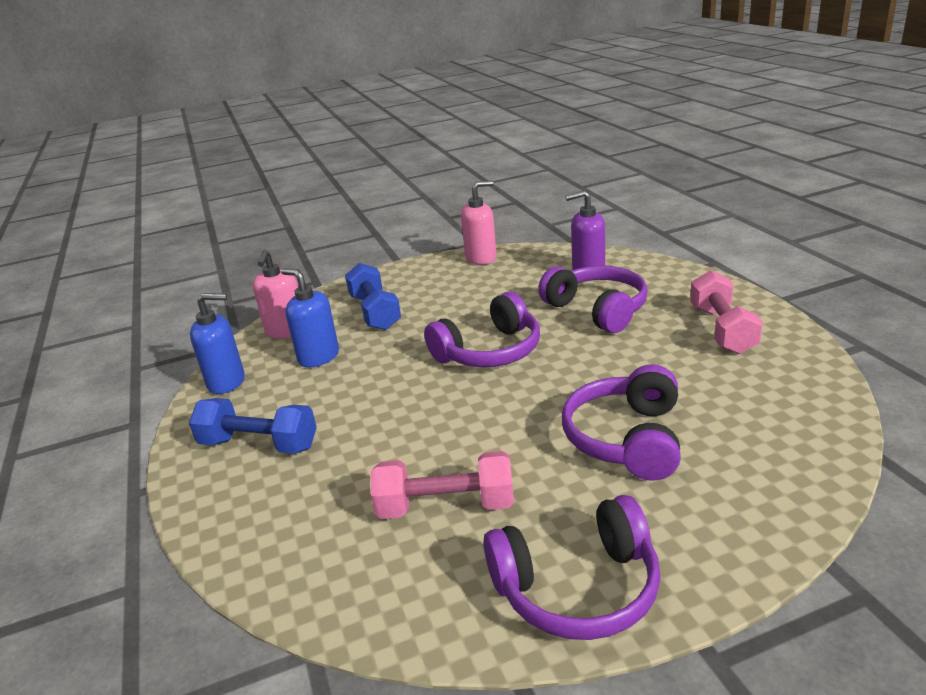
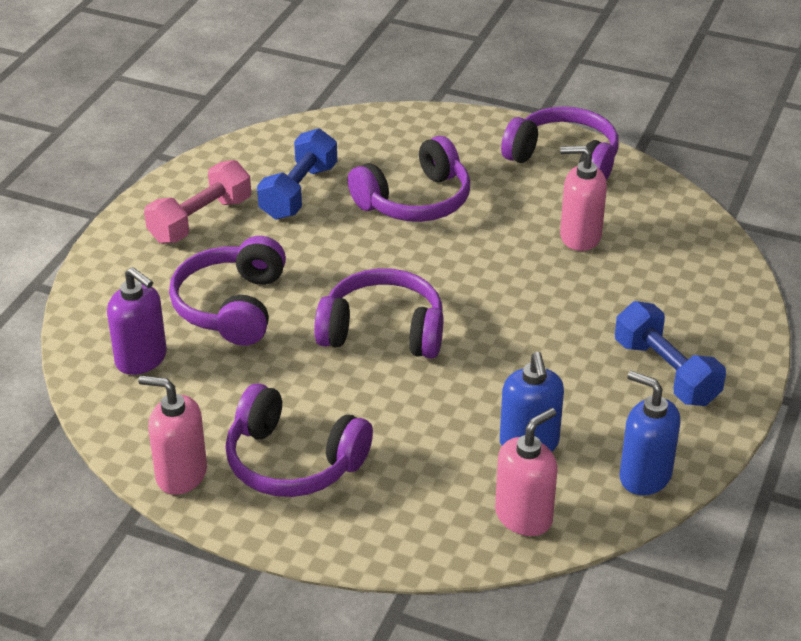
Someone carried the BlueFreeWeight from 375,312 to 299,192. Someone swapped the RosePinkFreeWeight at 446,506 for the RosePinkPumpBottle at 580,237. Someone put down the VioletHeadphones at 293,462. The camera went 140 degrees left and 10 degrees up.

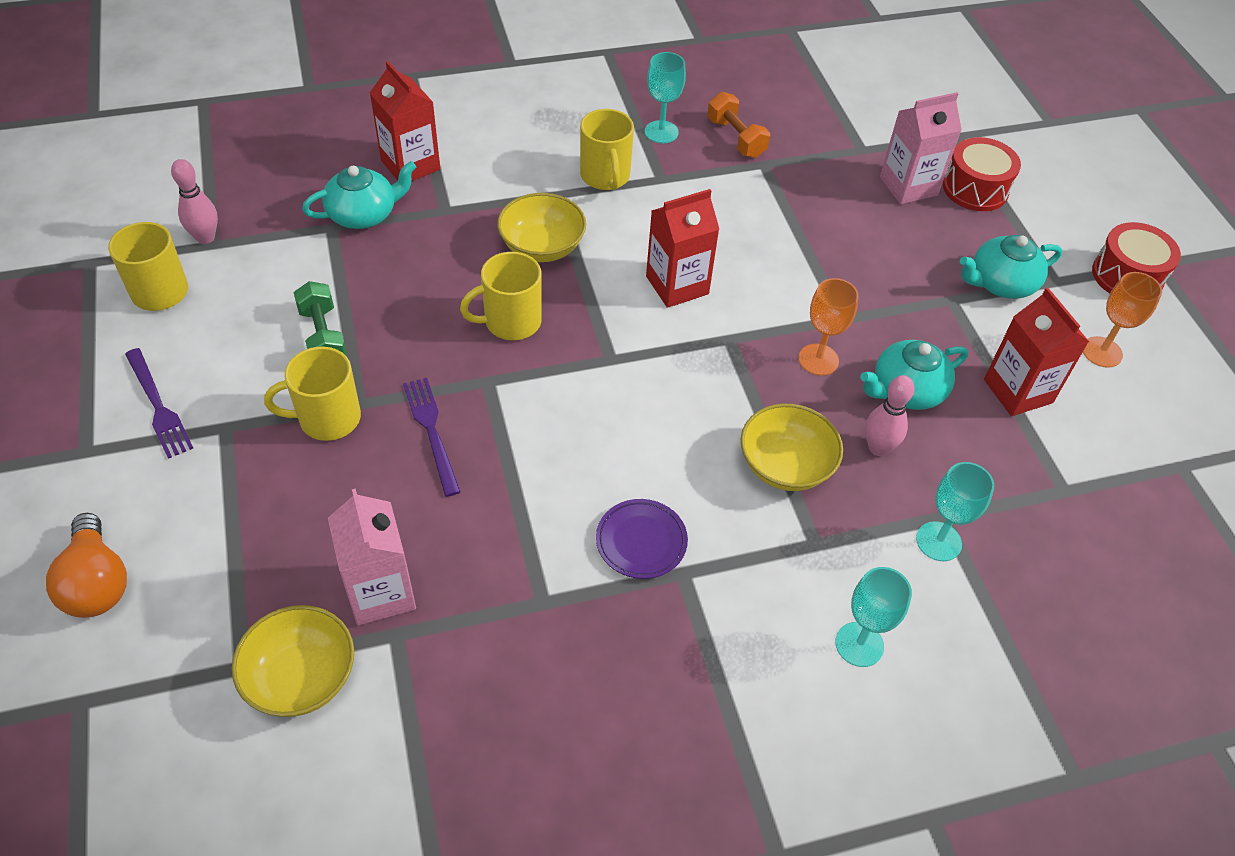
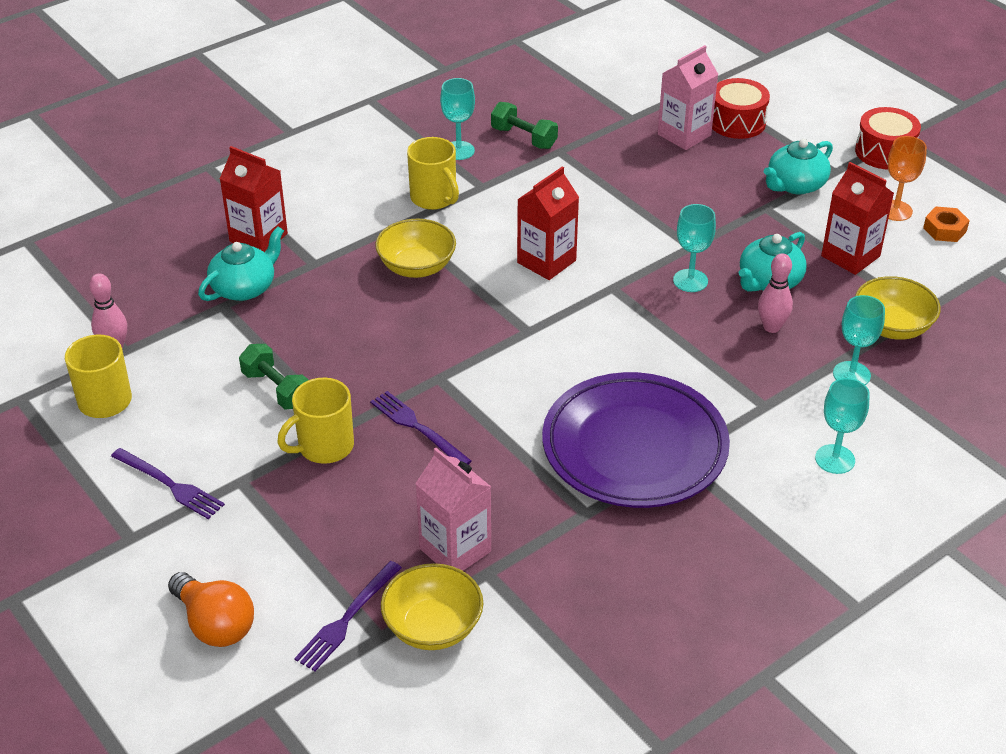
Someone took away the YellowMug at 511,322. Someone scaled the VioletFlatDish at 641,541 by 2.37. Someone repainted the OrangeColouredFreeWeight at 735,138, which became the EmeraldFreeWeight at 524,138. Someone carried the YellowBowl from 785,466 to 892,327. Someone repainted the OrangeColouredGoblet at 818,359, which became the TealGoblet at 690,281. Someone put down the VioletDinnerFork at 347,618. Someone put down the OrangeColouredHexagonNut at 944,229. The camera went 20 degrees left and 10 degrees down.

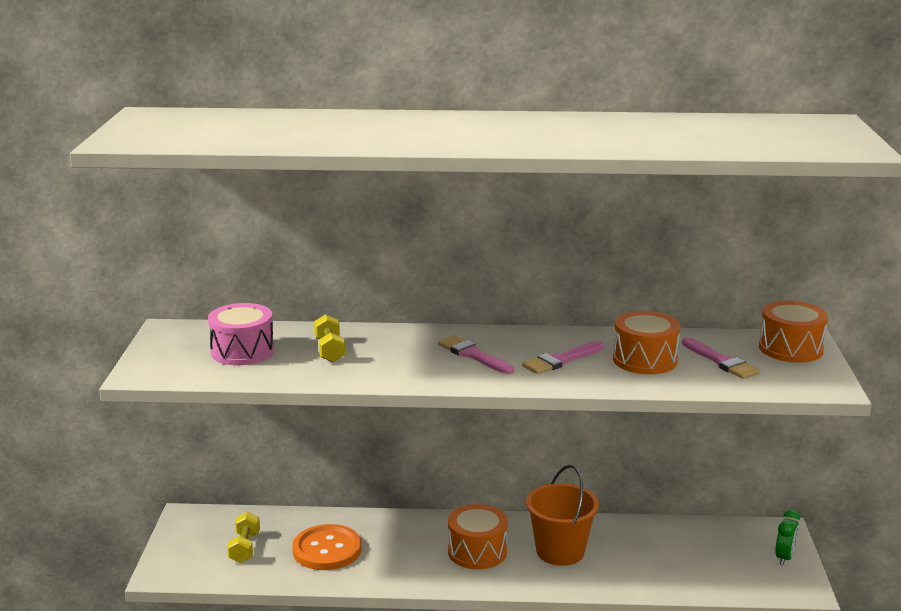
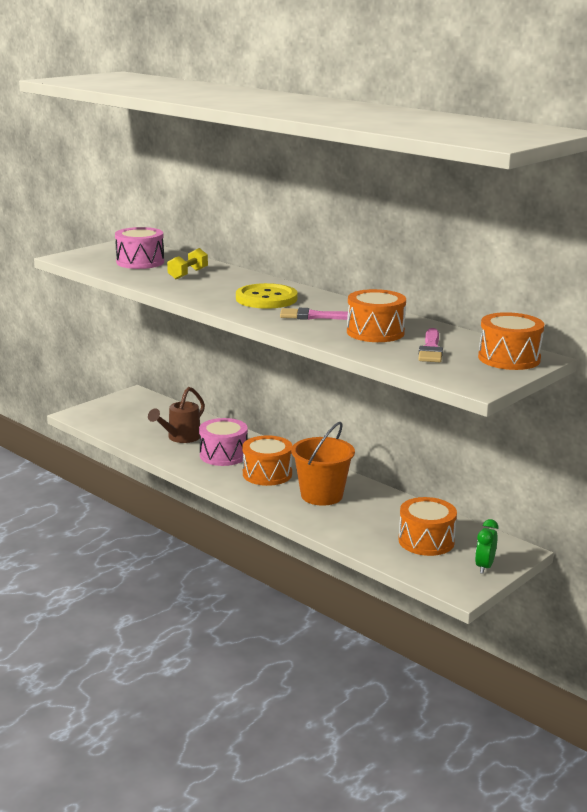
Someone took away the YellowFreeWeight at 244,548. Someone swapped the OrangeColouredButton at 327,550 for the DarkBrownWateringCan at 180,438. Someone swapped the RosePinkPaintbrush at 473,355 for the YellowButton at 266,299. Someone rotated the EmeraldClock at 784,558 by 135 degrees clockwise. Someone put down the RosePinkSnareDrum at 223,455. Someone put down the OrangeColouredSnareDrum at 426,541. The camera went 40 degrees right and 0 degrees up.

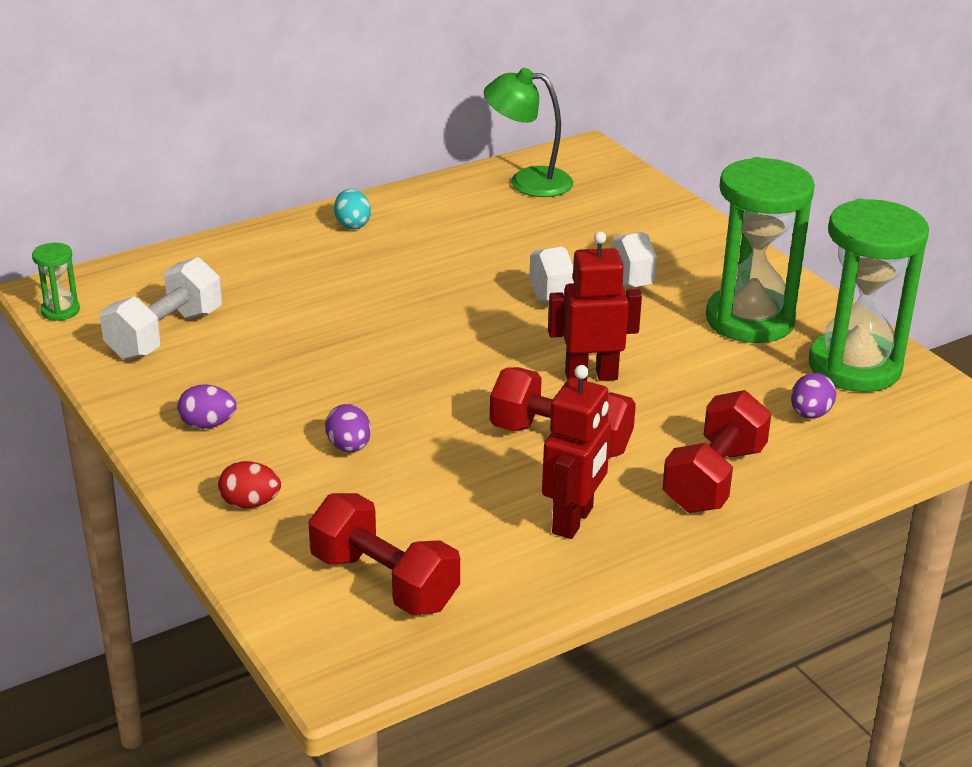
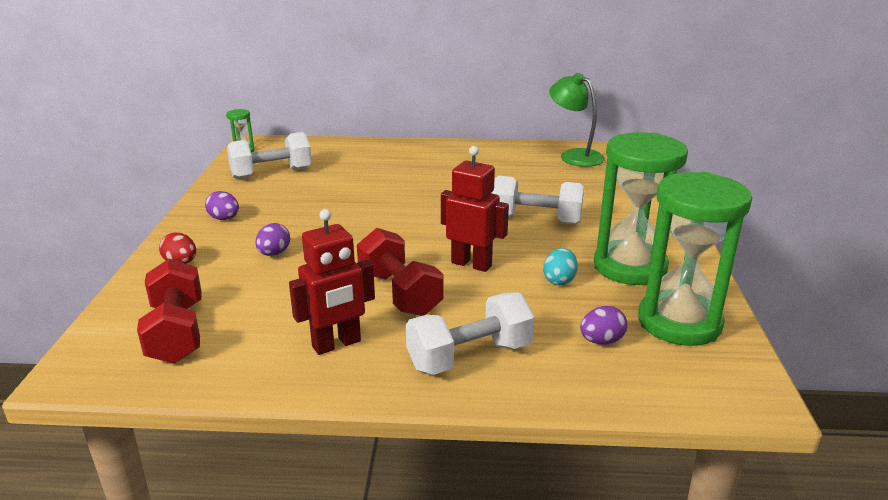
Someone carried the TealEggShape from 352,224 to 559,280. Someone repainted the RedFreeWeight at 714,479, which became the SnowWhiteFreeWeight at 470,356. The camera went 35 degrees right and 5 degrees down.

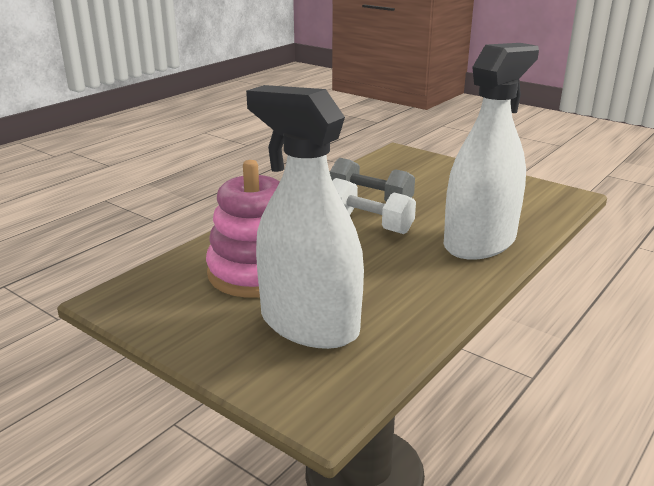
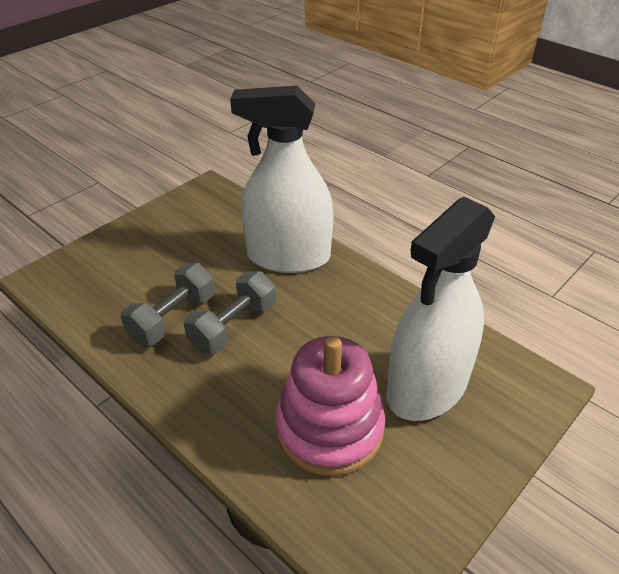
Someone repainted the SnowWhiteFreeWeight at 368,224, which became the AshGreyFreeWeight at 233,326. Someone rotated the SnowWhiteSprayBottle at 479,242 by 45 degrees counterclockwise. The camera went 85 degrees left and 15 degrees up.

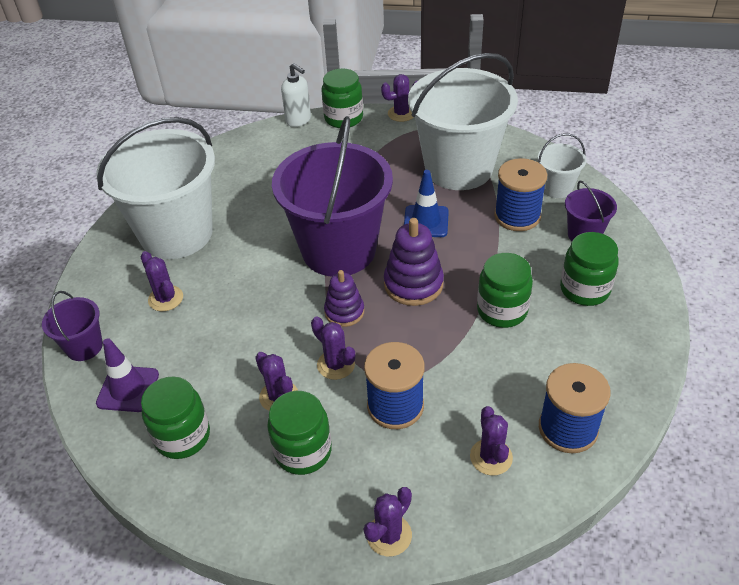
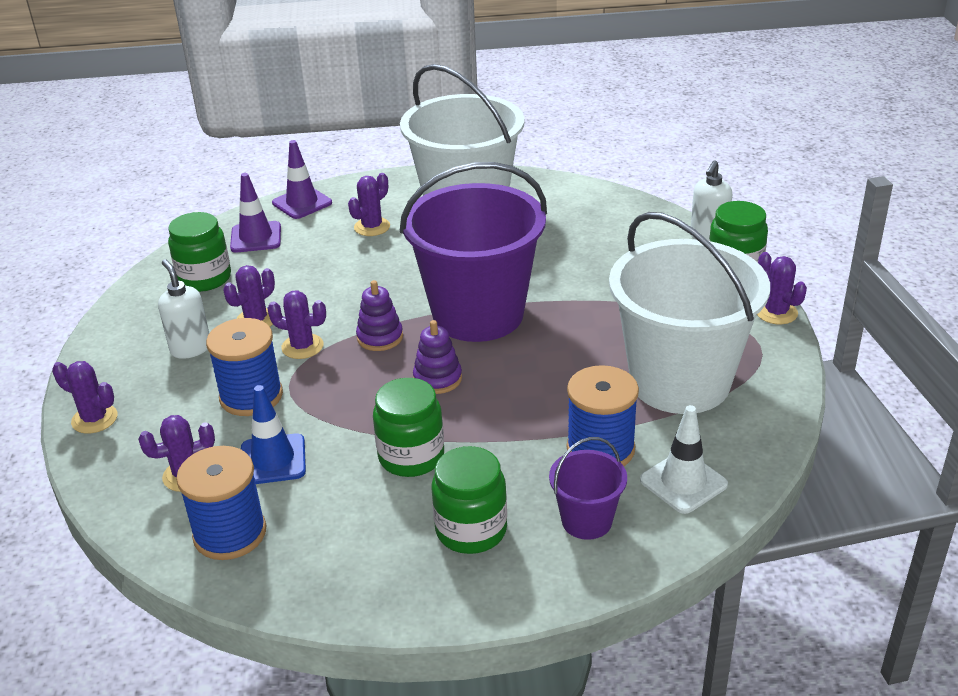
Someone swapped the VioletPail at 84,347 for the VioletRoadCone at 302,203. Someone swapped the EmeraldJamJar at 303,451 for the SnowWhitePumpBottle at 190,348. Someone rotated the VioletPricklyPlant at 336,364 by 75 degrees clockwise. Someone scaled the VioletRingStacker at 413,284 by 0.65. Someone carried the BlueRoadCone from 426,221 to 273,460. Someone swapped the SnowWhitePail at 556,188 for the SnowWhiteRoadCone at 683,482. The camera went 75 degrees right and 10 degrees down.

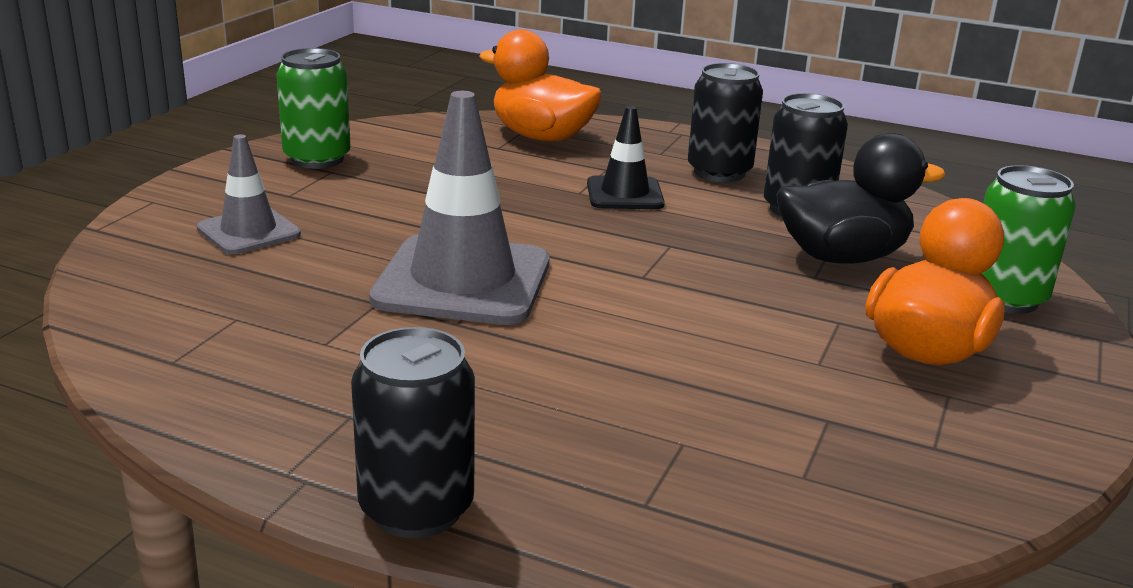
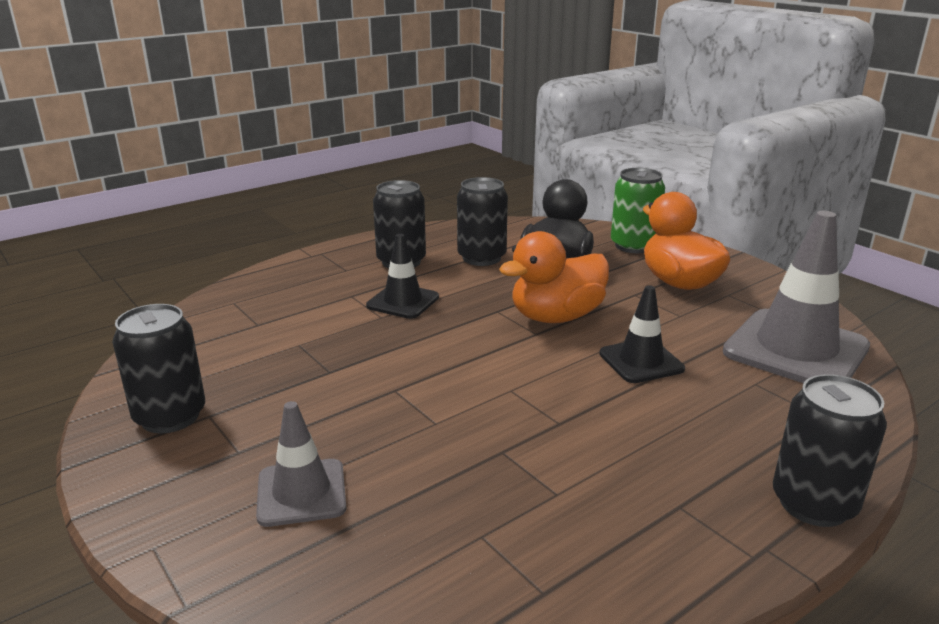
Someone repainted the EmeraldTin at 317,159, which became the BlackTin at 170,416. Someone carried the AshGreyRoadCone from 462,281 to 795,350. Someone carried the OrangeColouredToyDuck from 541,137 to 556,317. Someone put down the BlackRoadCone at 641,361. The camera went 60 degrees left and 0 degrees up.

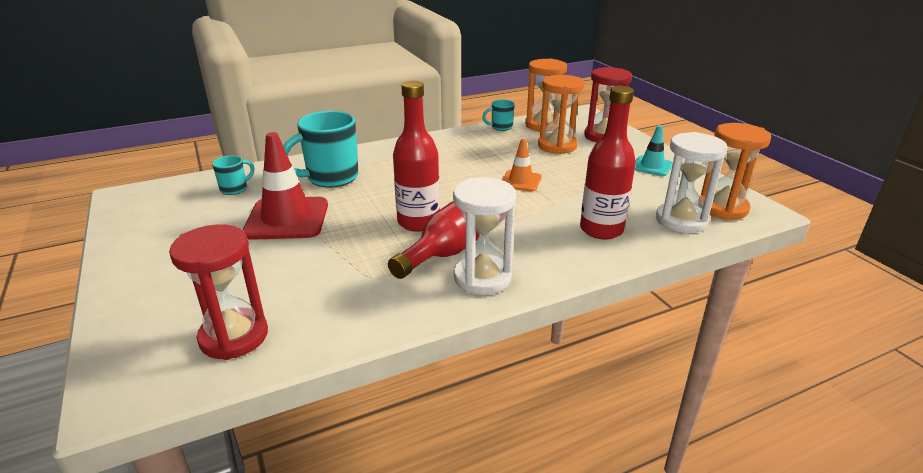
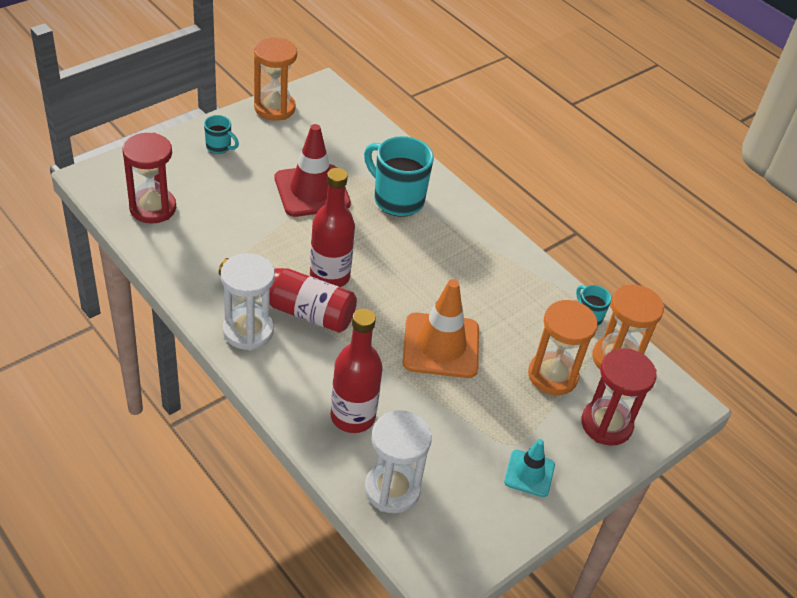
Someone carried the TealMug from 235,189 to 219,147. Someone scaled the OrangeColouredRoadCone at 520,181 by 1.80. Someone carried the OrangeColouredSandTimer from 722,208 to 274,108. The camera went 70 degrees right and 15 degrees up.

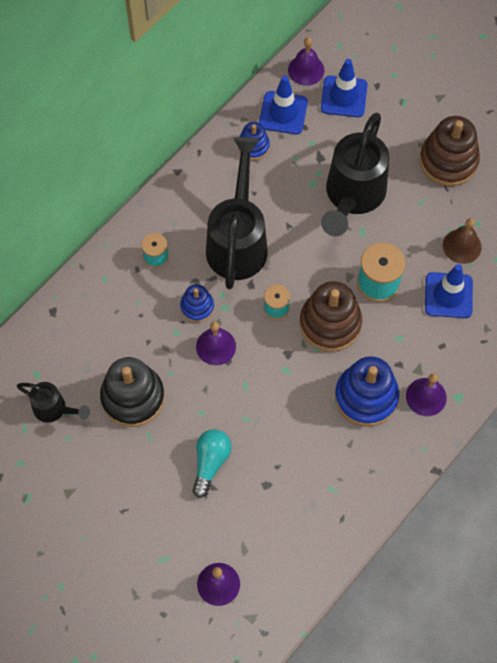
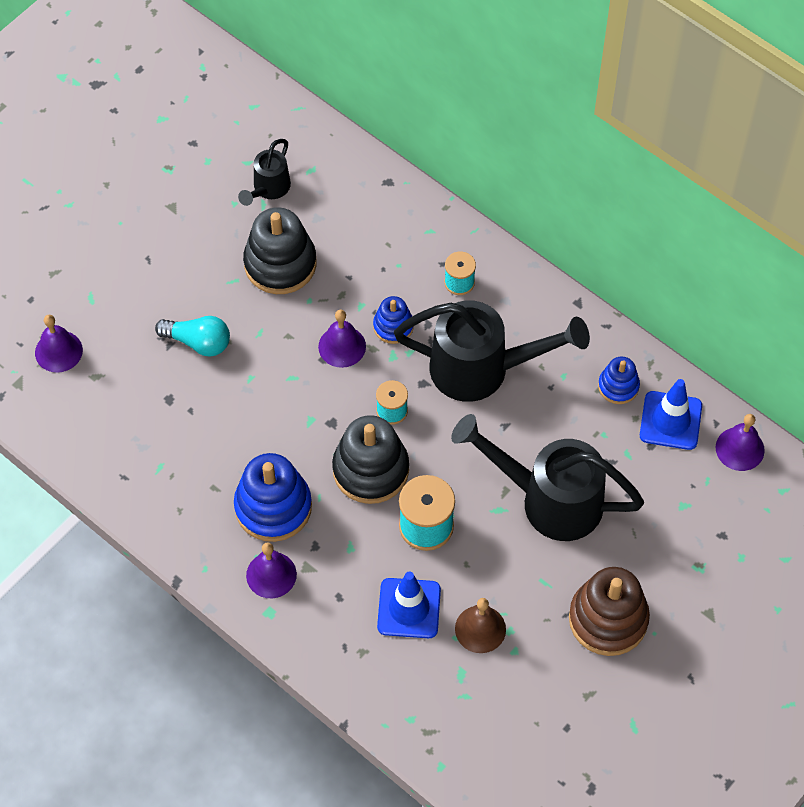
Someone repainted the DarkBrownRingStacker at 330,323, which became the BlackRingStacker at 370,470. Someone took away the BlueRoadCone at 344,97. The camera went 90 degrees right and 5 degrees down.

